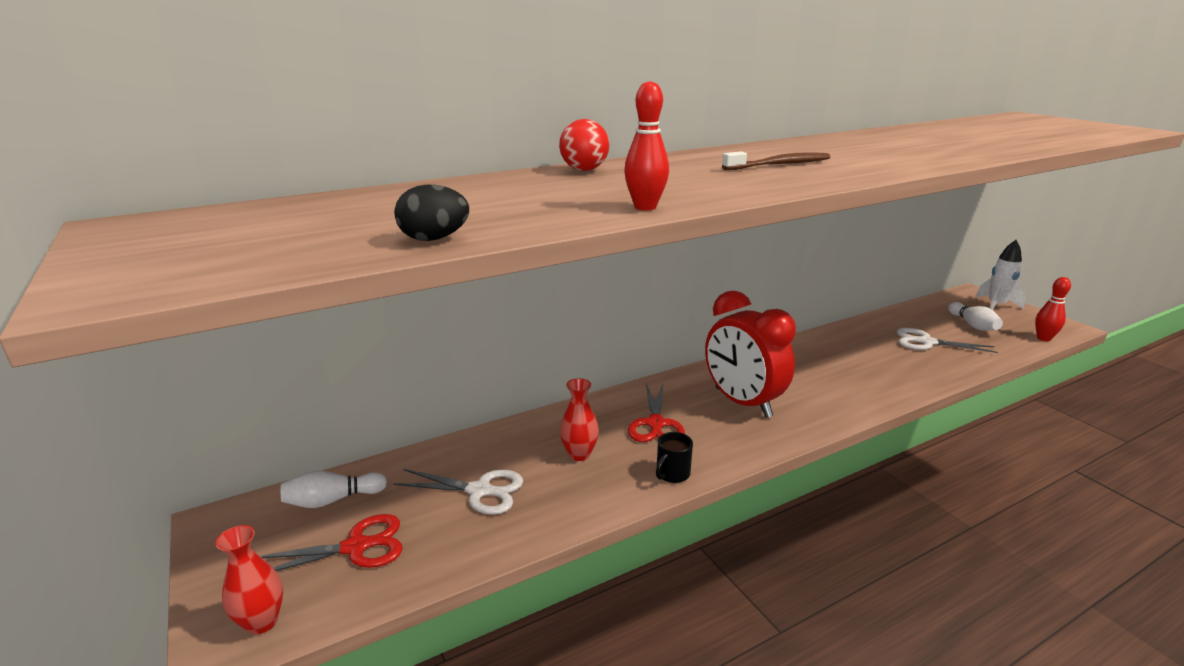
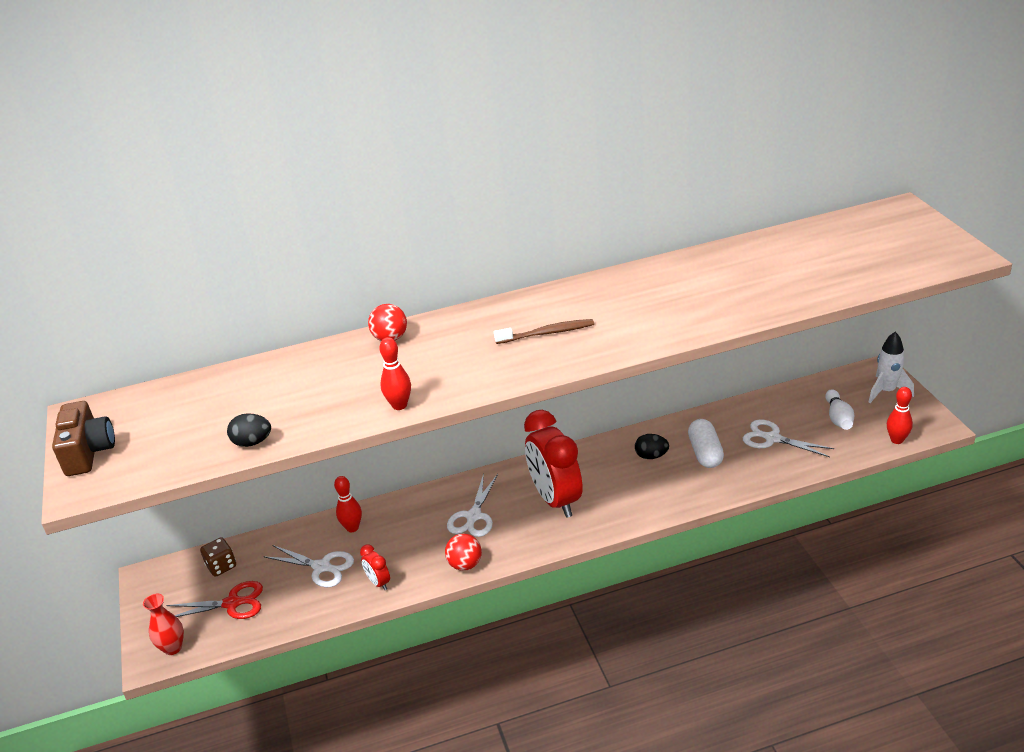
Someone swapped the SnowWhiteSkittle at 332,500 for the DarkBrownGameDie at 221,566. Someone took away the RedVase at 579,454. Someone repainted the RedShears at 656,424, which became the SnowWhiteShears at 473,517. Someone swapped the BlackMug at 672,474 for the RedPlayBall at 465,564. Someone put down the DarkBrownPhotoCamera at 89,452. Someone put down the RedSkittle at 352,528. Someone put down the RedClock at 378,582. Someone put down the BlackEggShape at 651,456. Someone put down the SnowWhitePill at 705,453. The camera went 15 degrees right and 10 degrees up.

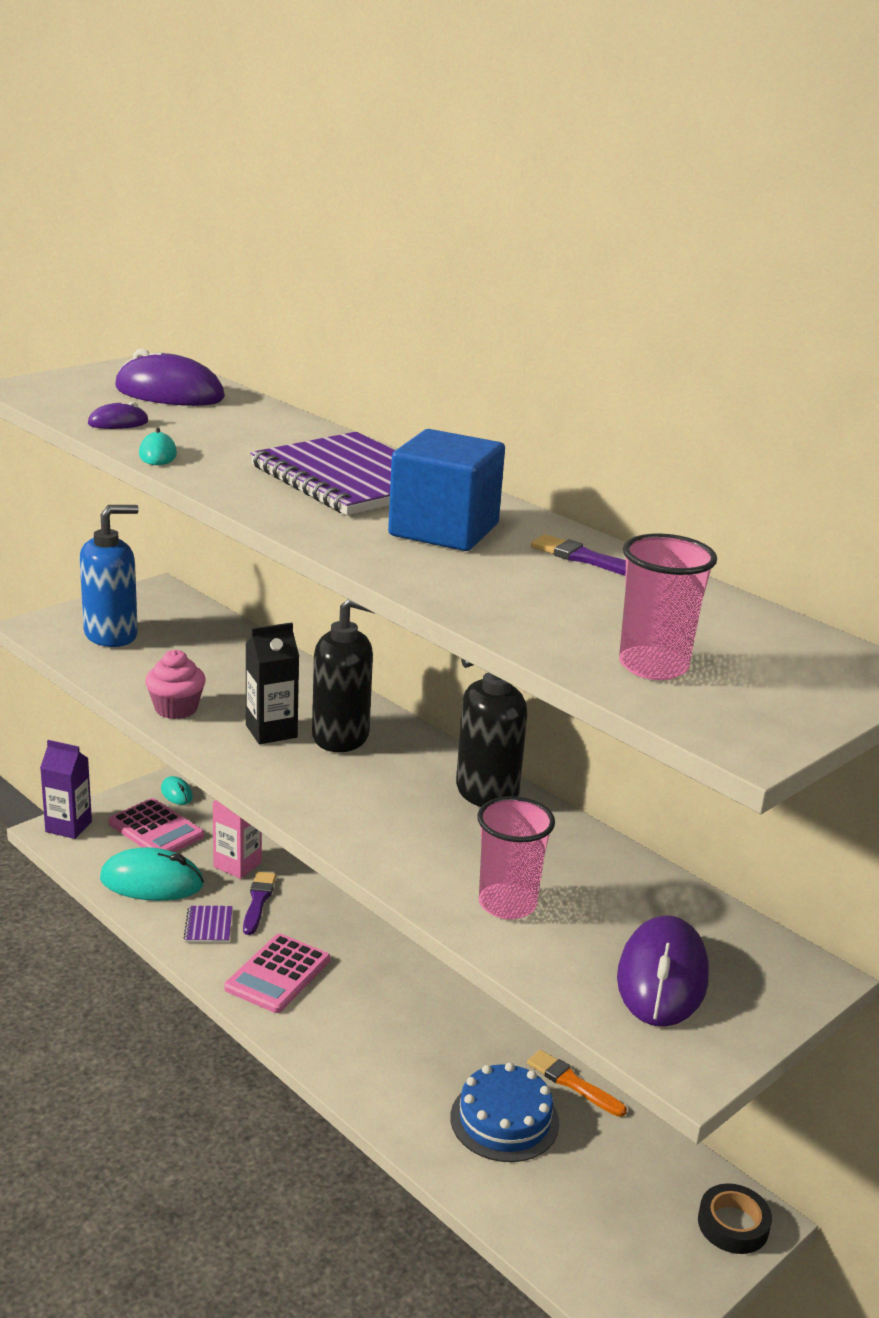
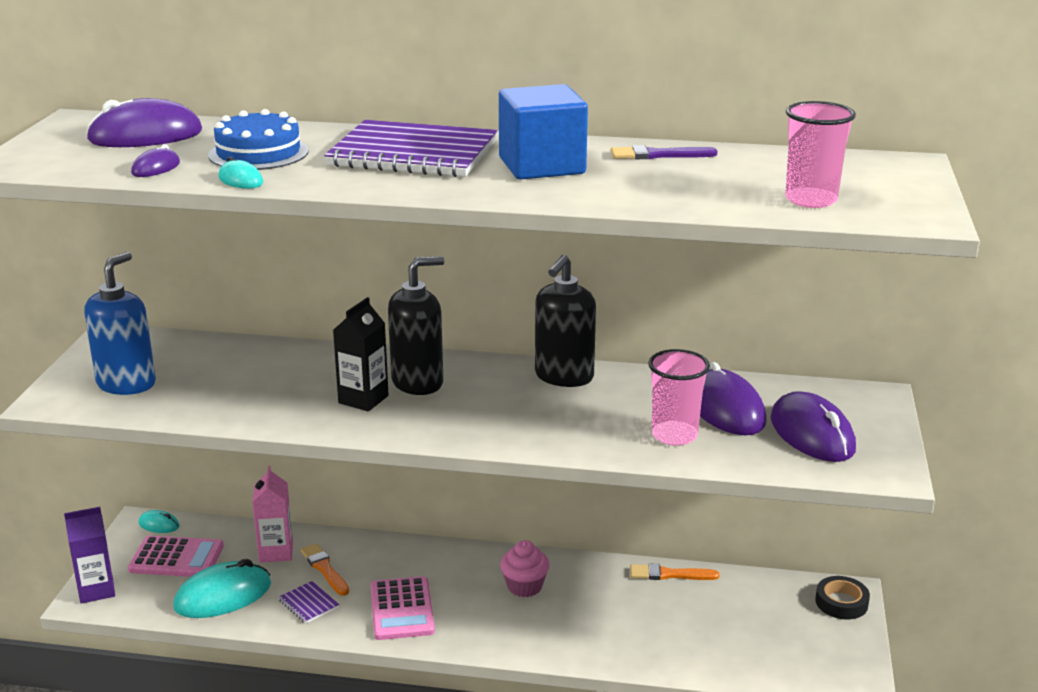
Someone carried the RosePinkCupcake from 176,709 to 524,586. Someone repainted the VioletPaintbrush at 258,901, which became the OrangeColouredPaintbrush at 324,569. Someone carried the BlueLayerCake from 504,1120 to 258,153. Someone put down the VioletComputerMouse at 725,409. The camera went 35 degrees left and 0 degrees up.

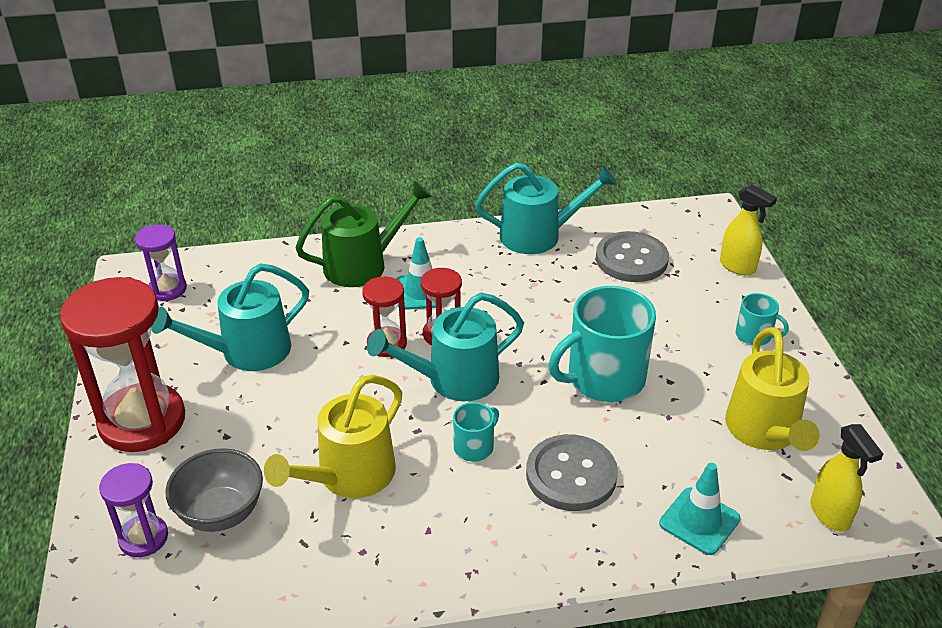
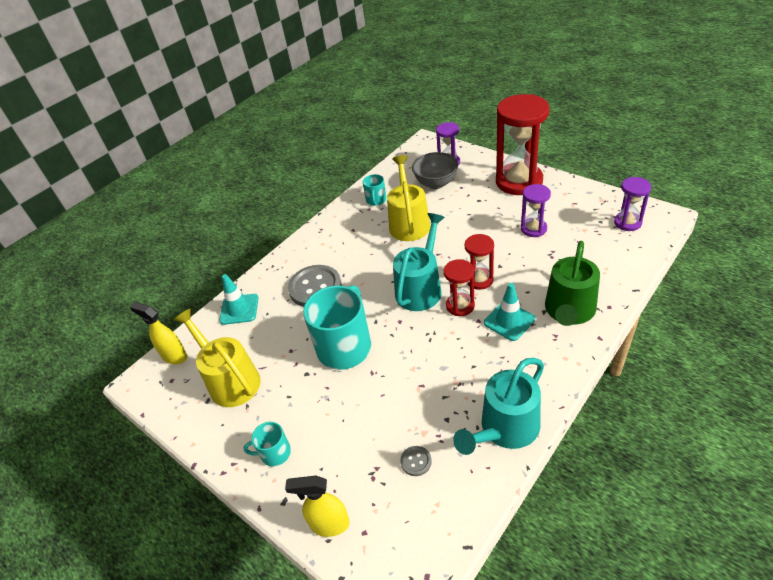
Someone swapped the TealWateringCan at 247,351 for the VioletSandTimer at 533,229. Someone carried the TealMug from 474,447 to 376,200. Someone scaled the AshGreyButton at 631,259 by 0.44. The camera went 145 degrees right and 5 degrees up.

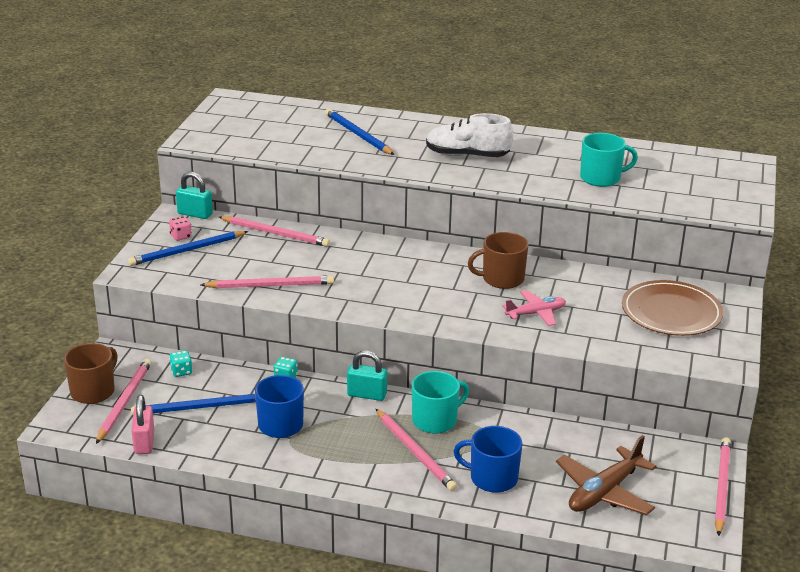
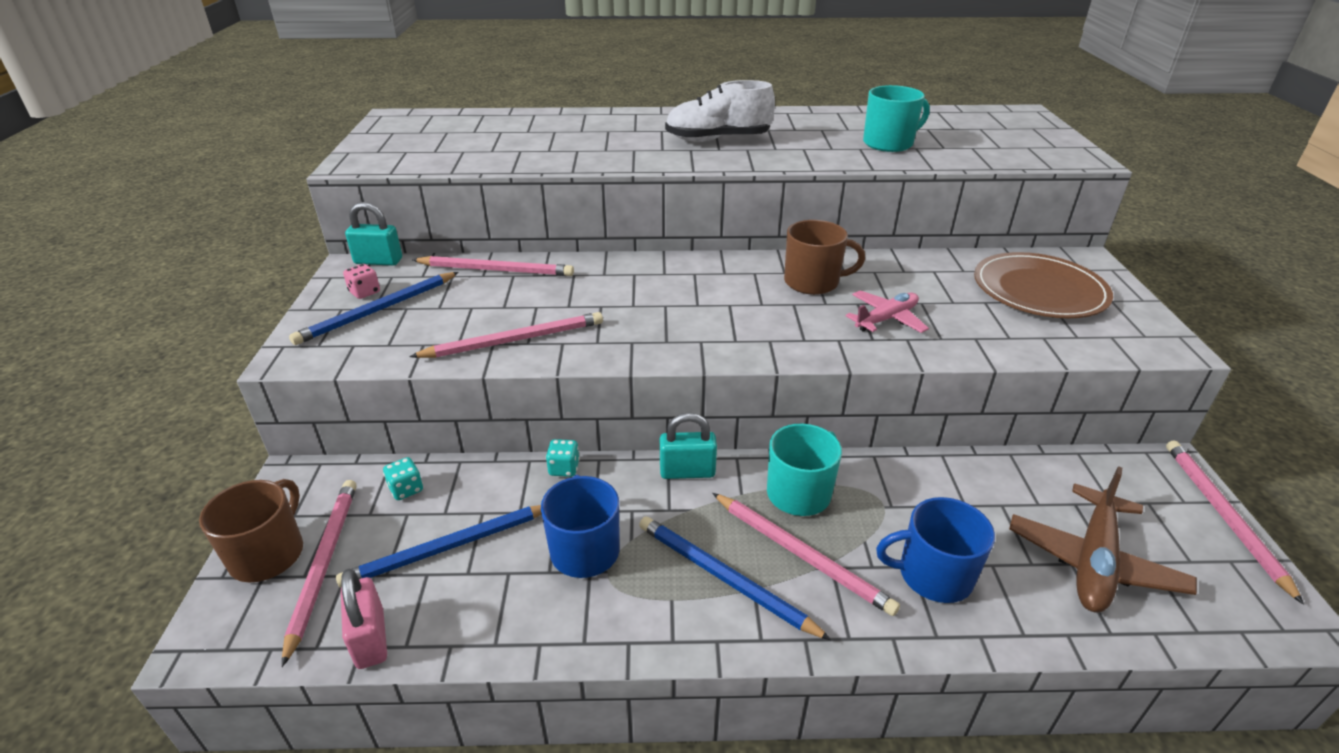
Someone carried the BlueLeadPencil from 358,135 to 724,578. Someone rotated the DarkBrownMug at 502,279 by 150 degrees counterclockwise. The camera went 15 degrees left and 5 degrees up.

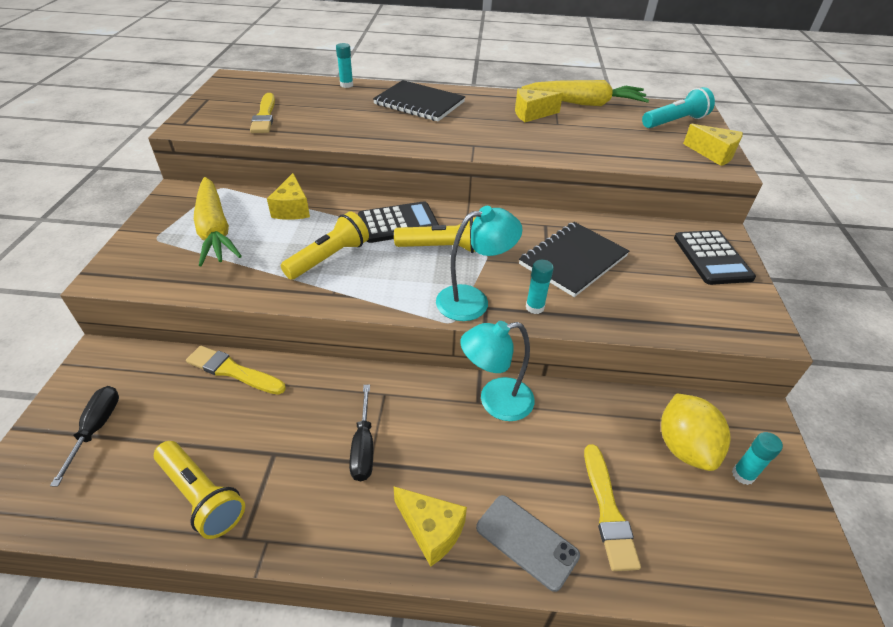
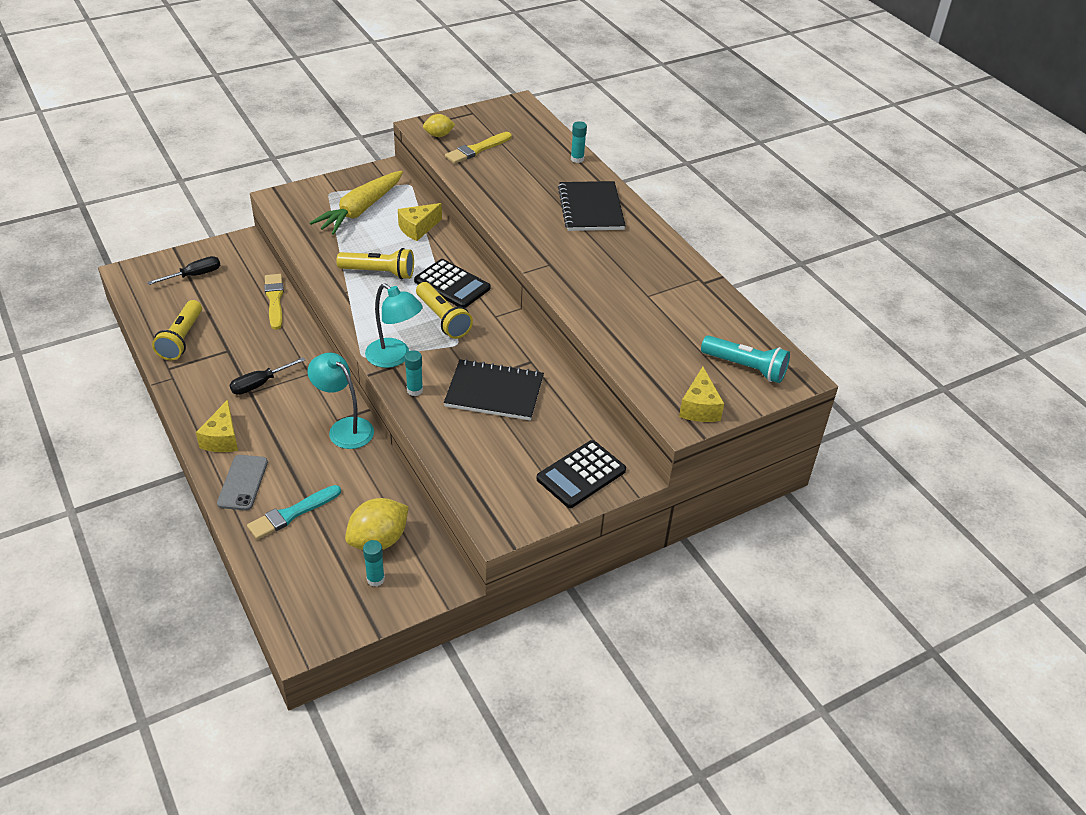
Someone took away the YellowCheese at 531,114. Someone took away the YellowCarrot at 584,103. Someone repainted the YellowPaintbrush at 608,510, which became the TealPaintbrush at 292,514. Someone put down the YellowLemon at 439,135. The camera went 55 degrees right and 0 degrees up.

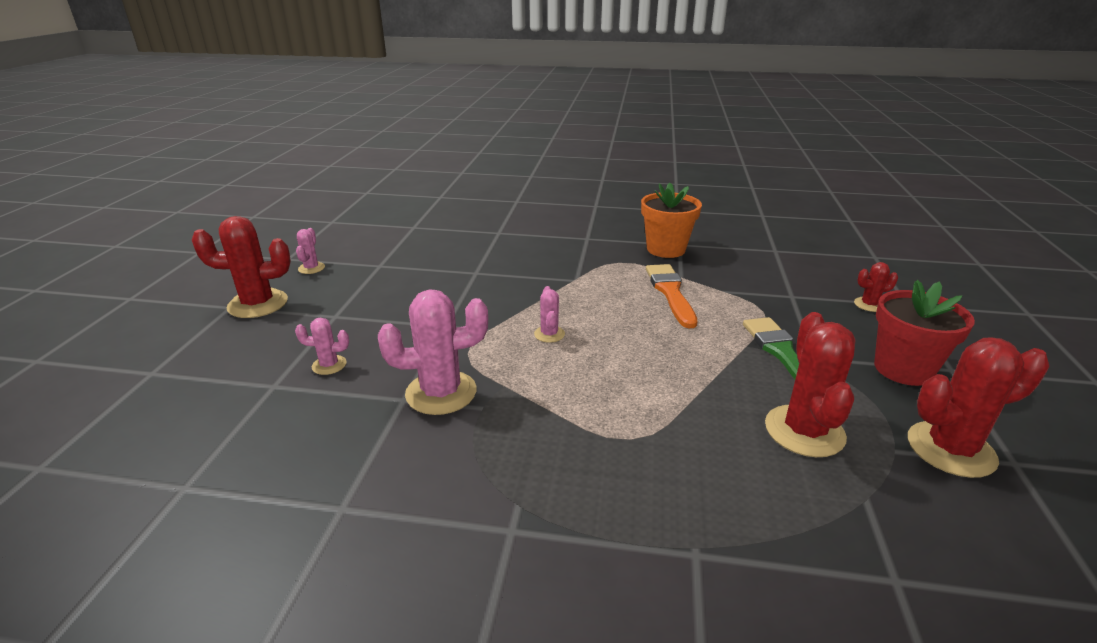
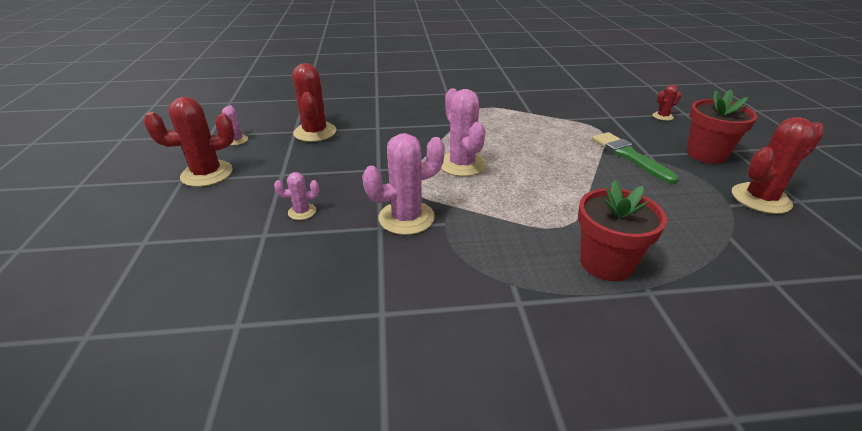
Someone scaled the RosePinkPricklyPlant at 549,334 by 1.98. Someone took away the OrangeColouredPottedPlant at 666,249. Someone took away the OrangeColouredPaintbrush at 670,292. Someone carried the RedPricklyPlant from 804,431 to 315,132. Someone put down the RedPottedPlant at 606,263. The camera went 15 degrees left and 5 degrees up.

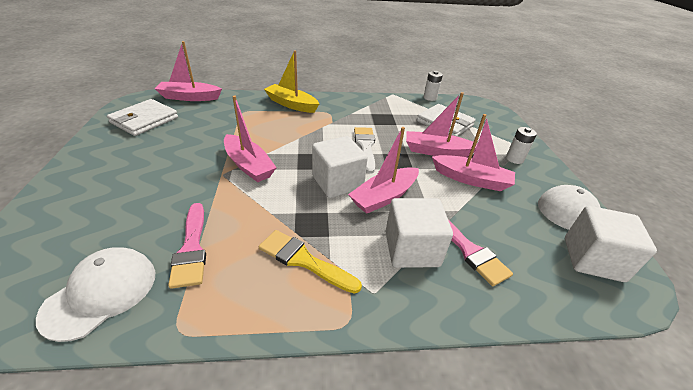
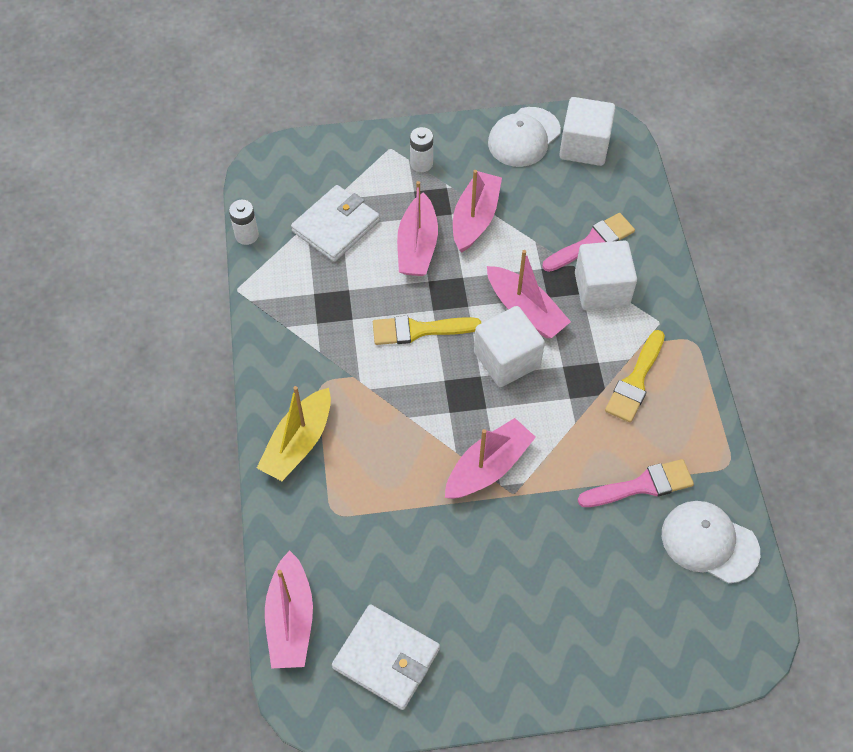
Someone repainted the SnowWhitePaintbrush at 365,146, which became the YellowPaintbrush at 418,330. The camera went 90 degrees left and 20 degrees up.

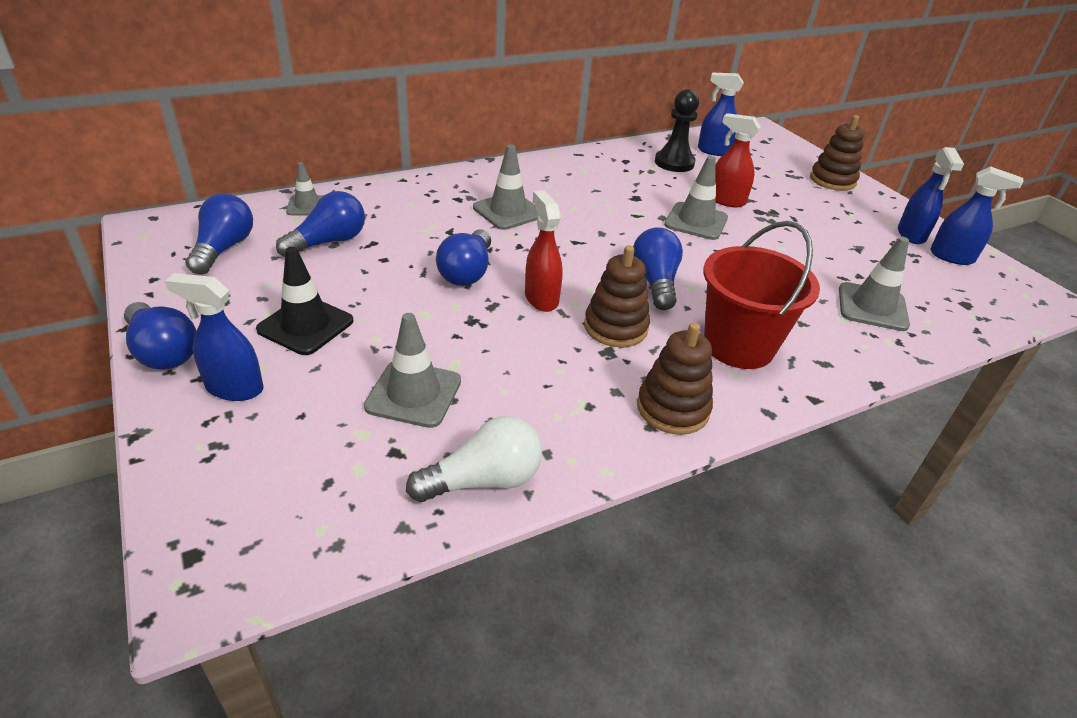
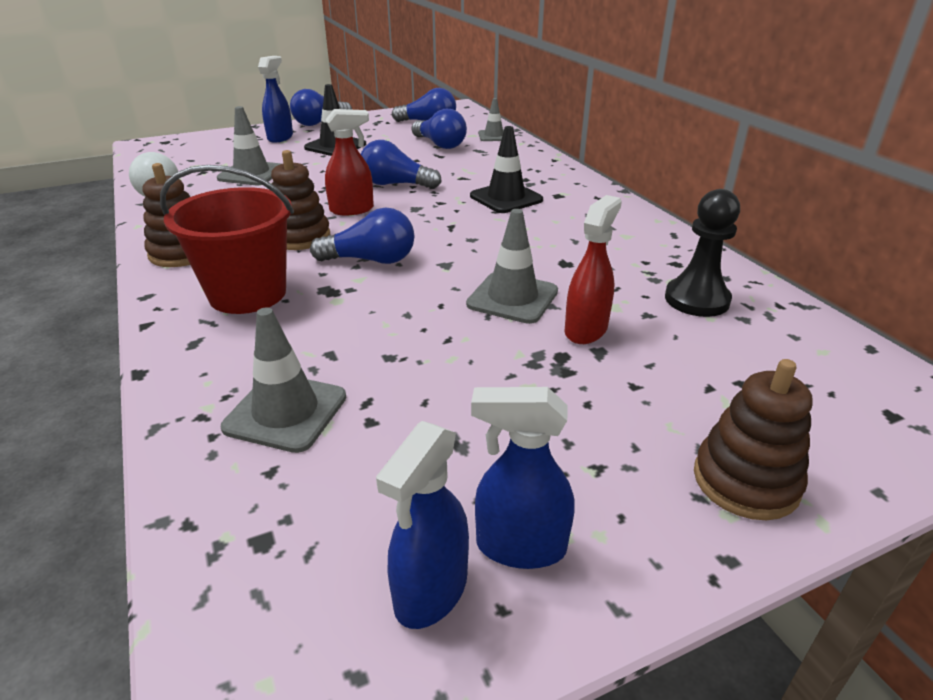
Someone repainted the AshGreyRoadCone at 508,211, which became the BlackRoadCone at 506,198. Someone took away the BlueSprayBottle at 714,151. The camera went 95 degrees right and 5 degrees down.

